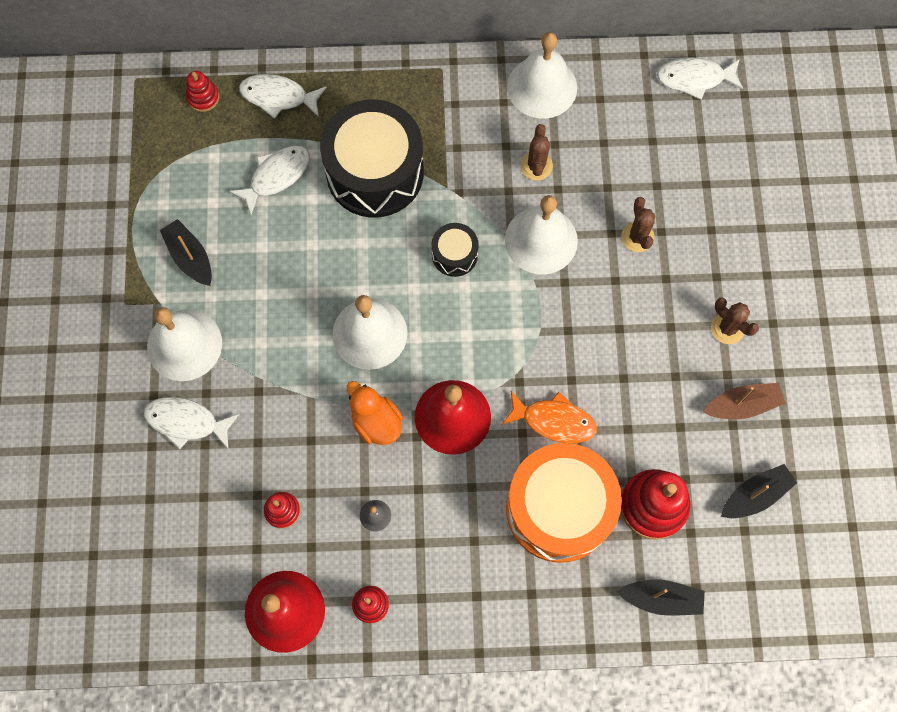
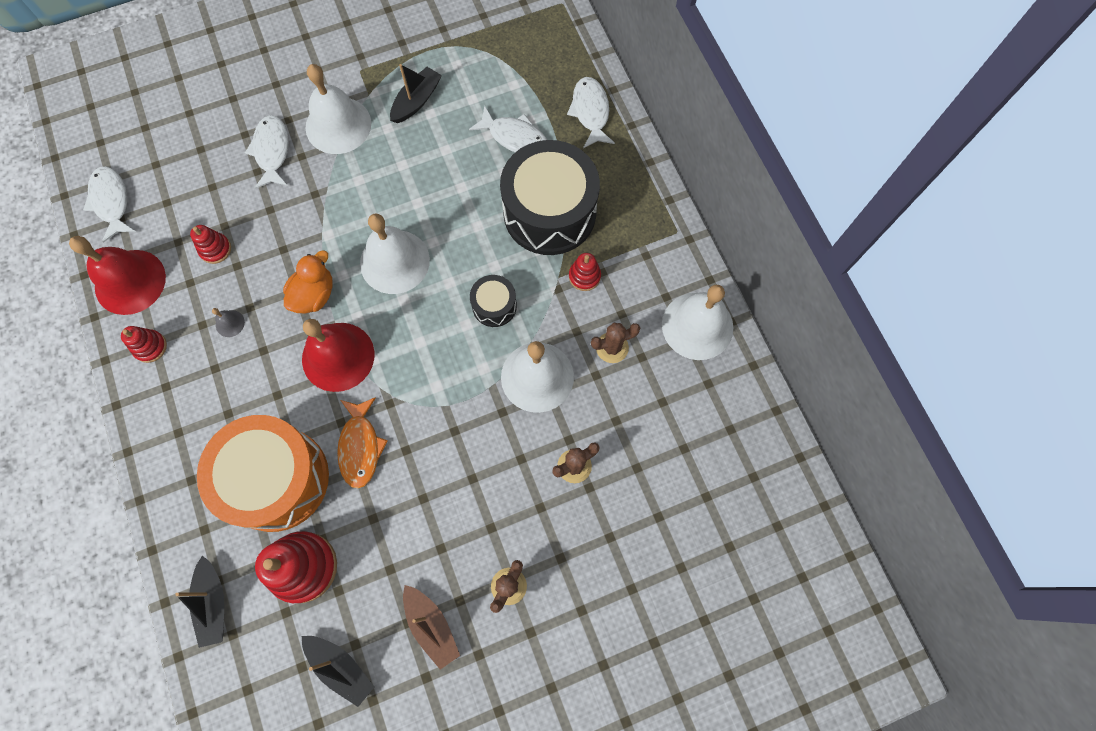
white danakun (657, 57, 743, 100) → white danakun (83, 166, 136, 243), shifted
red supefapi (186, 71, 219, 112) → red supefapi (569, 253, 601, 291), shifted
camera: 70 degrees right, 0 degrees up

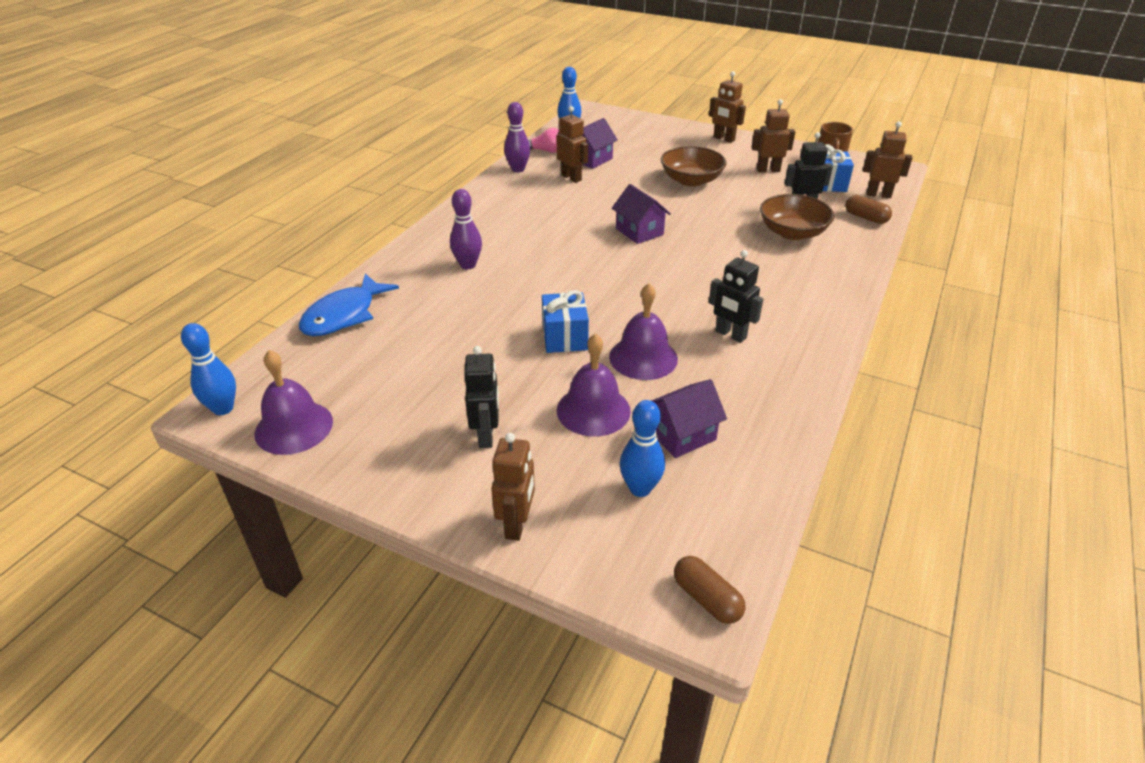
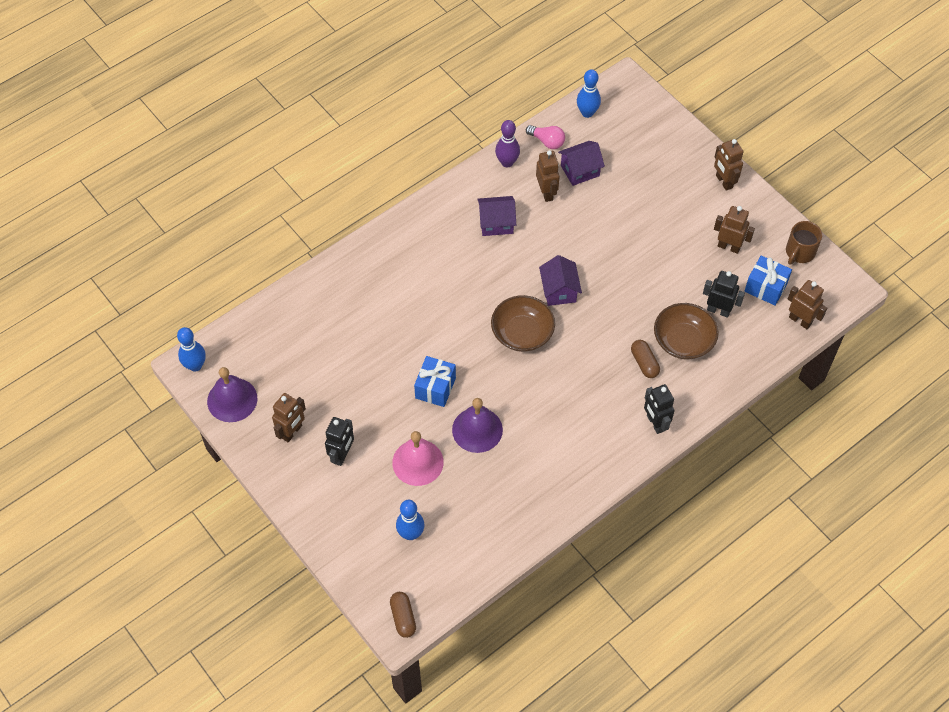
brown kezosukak (491, 433, 535, 541) → brown kezosukak (272, 393, 306, 442), shifted
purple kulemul (557, 333, 631, 436) → pink kulemul (392, 431, 444, 486)
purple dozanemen (651, 379, 727, 458) → purple dozanemen (477, 196, 516, 236), shifted
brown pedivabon (661, 146, 726, 187) → brown pedivabon (491, 295, 555, 352), shifted
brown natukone (845, 195, 892, 224) → brown natukone (631, 340, 660, 378), shifted
black kezosukak (709, 250, 763, 343) → black kezosukak (644, 384, 675, 434), shifted
blue danakun (299, 273, 399, 336) → -
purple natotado (450, 189, 482, 269) → -
camera: 25 degrees right, 20 degrees up

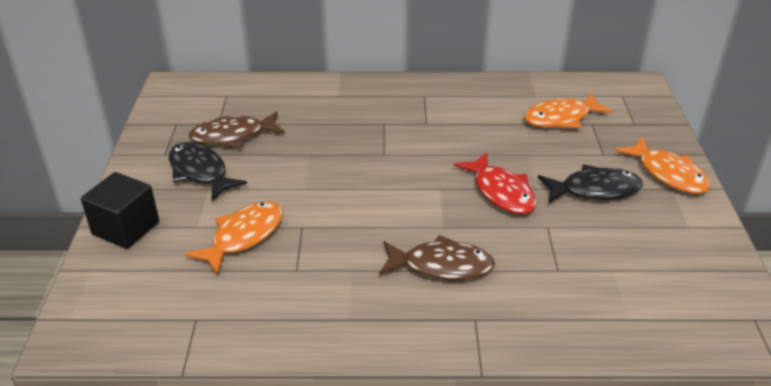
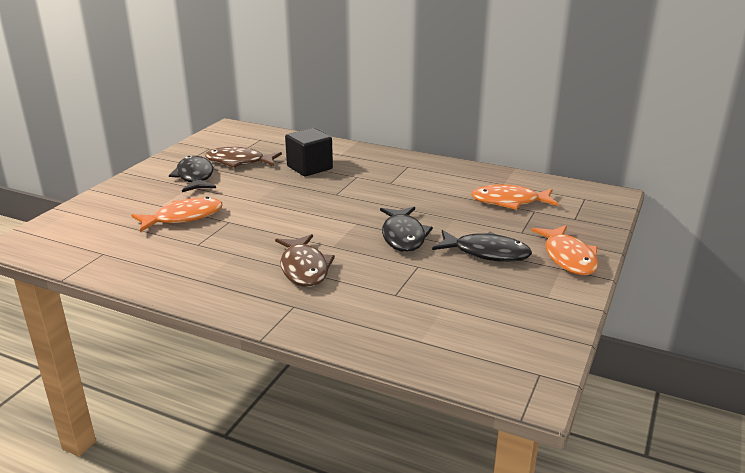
brown danakun (379, 235, 495, 280) → brown danakun (275, 234, 335, 287), 45 degrees clockwise
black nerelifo (81, 172, 159, 249) → black nerelifo (285, 128, 333, 176), shifted
red danakun (454, 152, 537, 215) → black danakun (380, 207, 433, 252)
camera: 25 degrees right, 10 degrees down

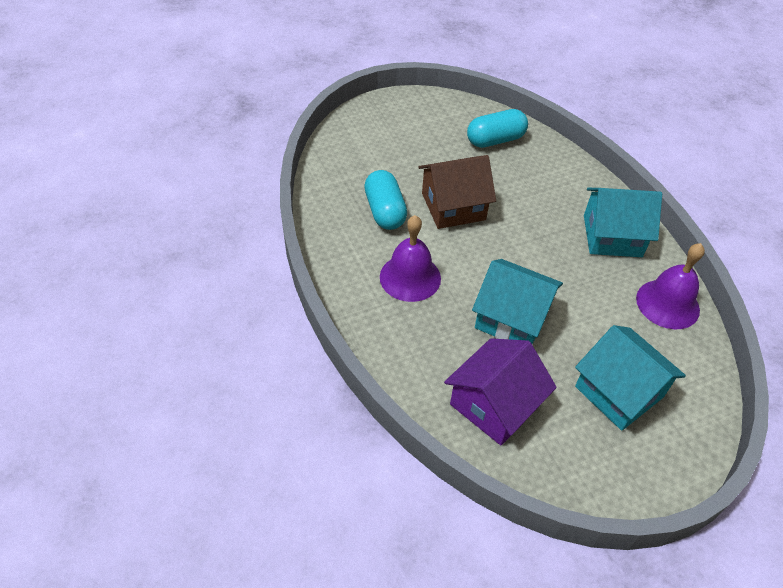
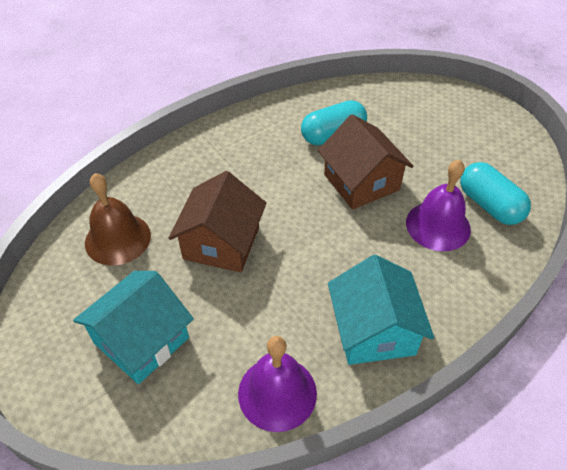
purple dozanemen (444, 338, 557, 445) → brown kulemul (85, 173, 151, 265)
turquoise dozanemen (472, 259, 563, 344) → brown dozanemen (169, 171, 267, 273)
purple kulemul (380, 215, 441, 302) → purple kulemul (406, 159, 471, 251), shifted
camera: 80 degrees right, 0 degrees up

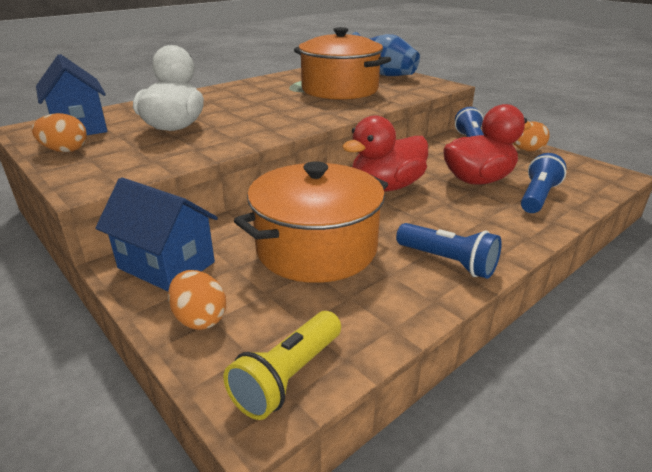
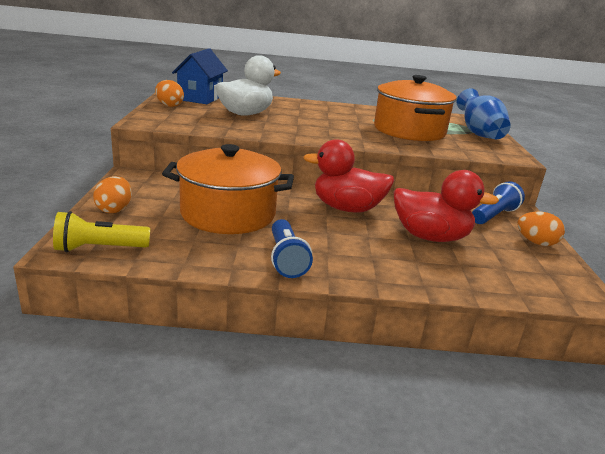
blue dozanemen (95, 177, 218, 291) → -
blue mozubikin (521, 153, 567, 213) → -
camera: 40 degrees right, 5 degrees down

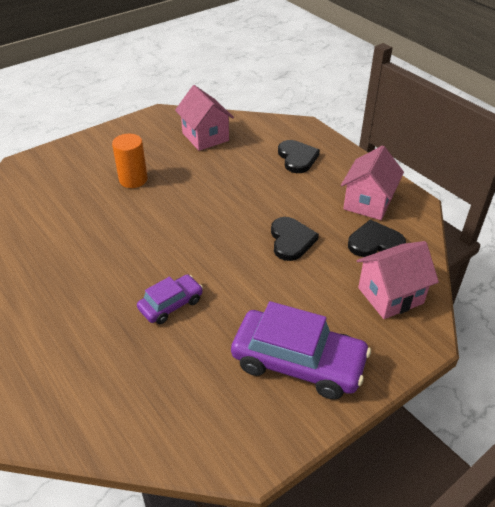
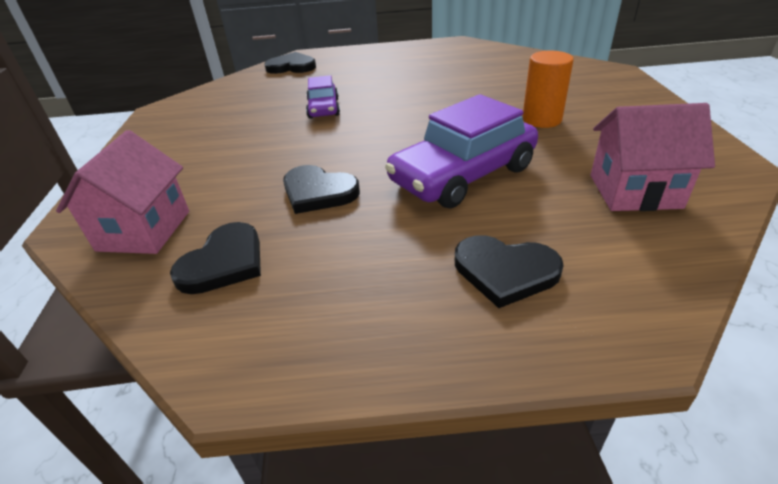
- → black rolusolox (264, 52, 316, 74)
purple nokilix (231, 301, 371, 400) → purple nokilix (385, 94, 538, 208), shifted
pink dozanemen (341, 146, 404, 220) → -
camera: 125 degrees right, 5 degrees down

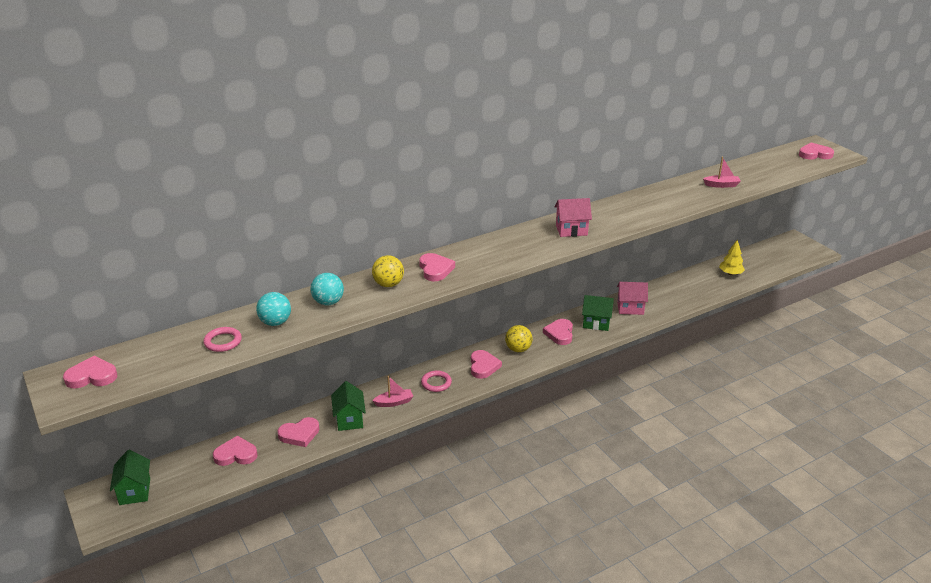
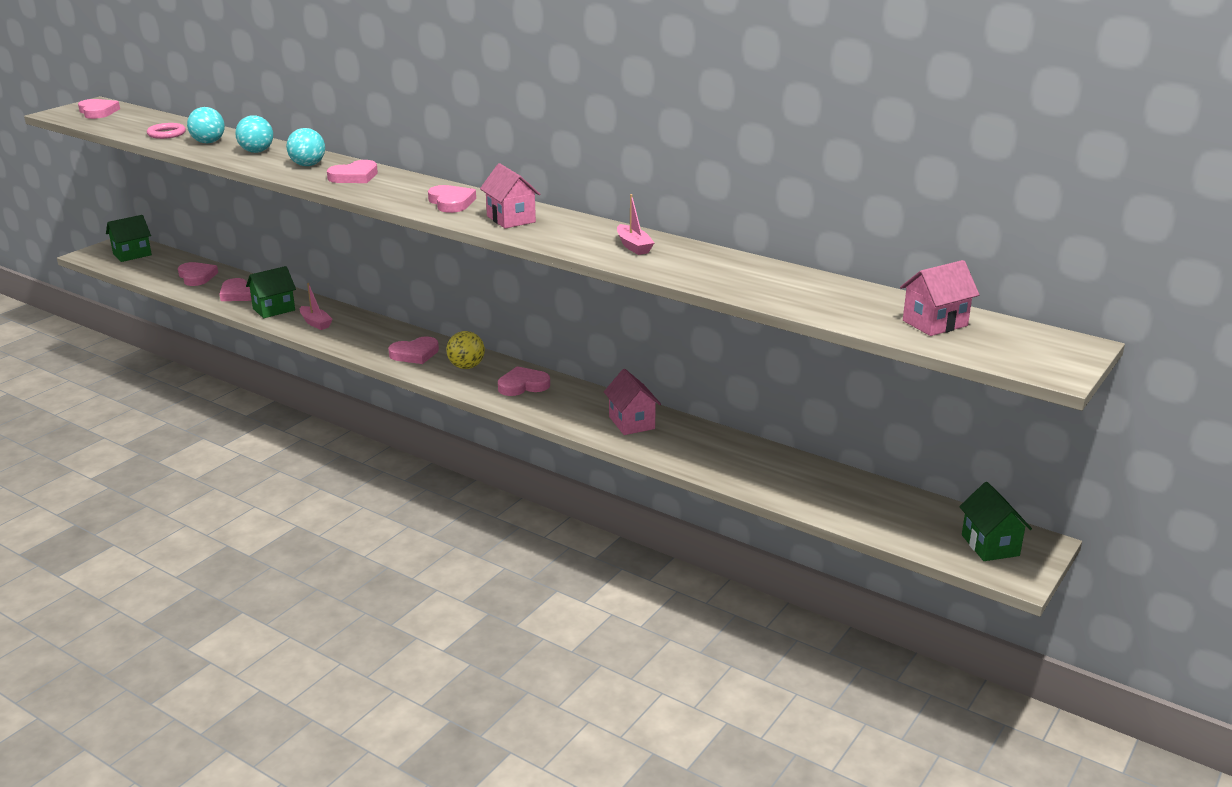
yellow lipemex (372, 255, 404, 287) → turquoise lipemex (286, 128, 325, 166)
pink rolusolox (799, 142, 834, 160) → pink rolusolox (428, 185, 476, 213), shifted
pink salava (703, 157, 741, 188) → pink salava (617, 194, 654, 255), shifted
- → pink dozanemen (900, 260, 979, 336)
green dozanemen (582, 295, 614, 331) → green dozanemen (959, 482, 1032, 561), shifted
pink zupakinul (421, 370, 452, 392) → -
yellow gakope (719, 240, 745, 275) → -
camera: 65 degrees right, 5 degrees down

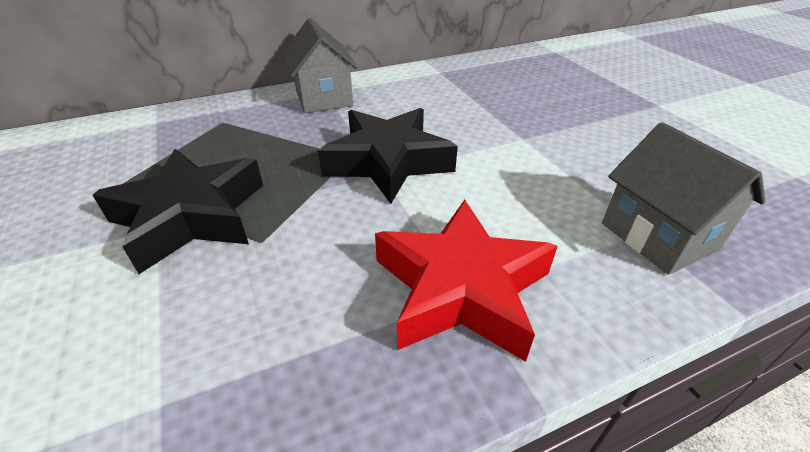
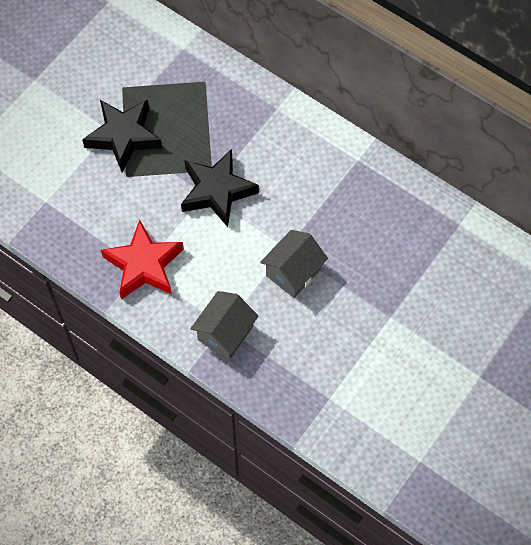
grey dozanemen (283, 18, 358, 113) → grey dozanemen (260, 230, 328, 298), shifted
camera: 60 degrees right, 25 degrees up

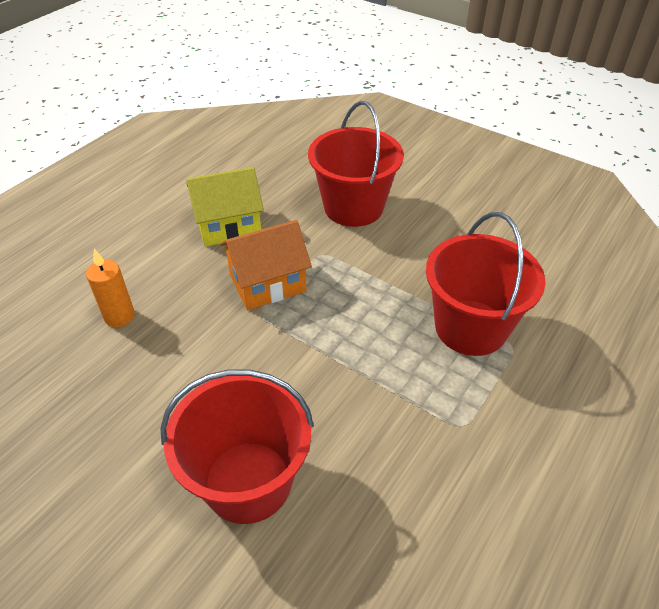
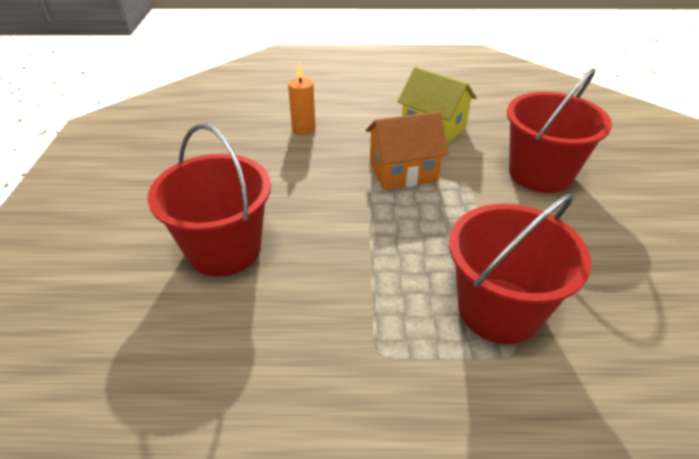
orange dozanemen (220, 220, 312, 310) → orange dozanemen (366, 111, 449, 190), 45 degrees counterclockwise
camera: 55 degrees right, 5 degrees down

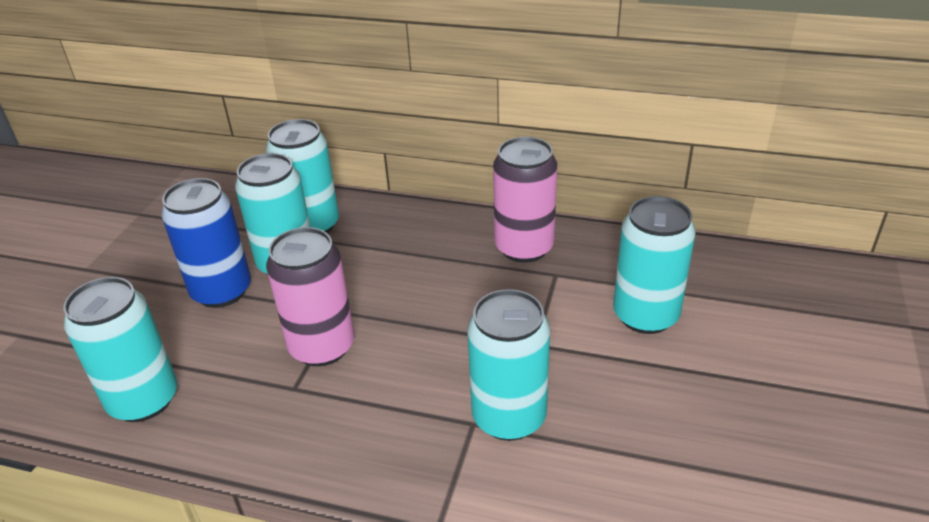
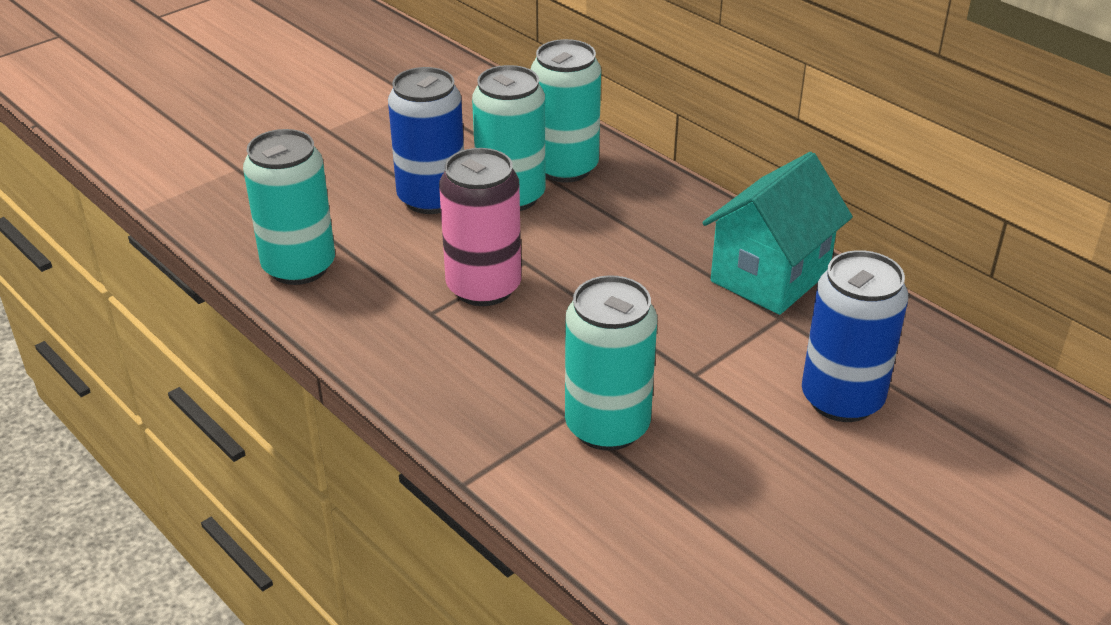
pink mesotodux (493, 137, 557, 263) → turquoise dozanemen (702, 152, 853, 315)
turquoise mesotodux (613, 196, 696, 334) → blue mesotodux (802, 250, 908, 422)
camera: 30 degrees right, 0 degrees up

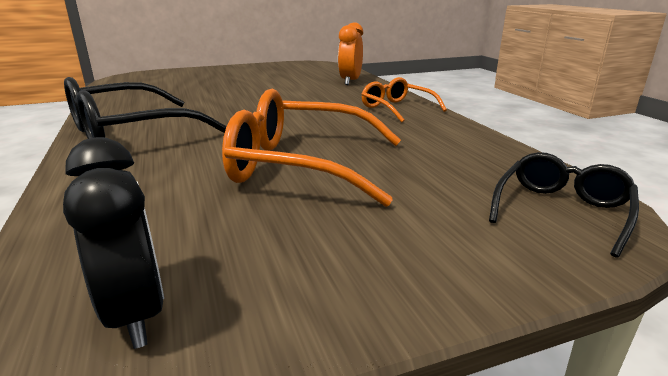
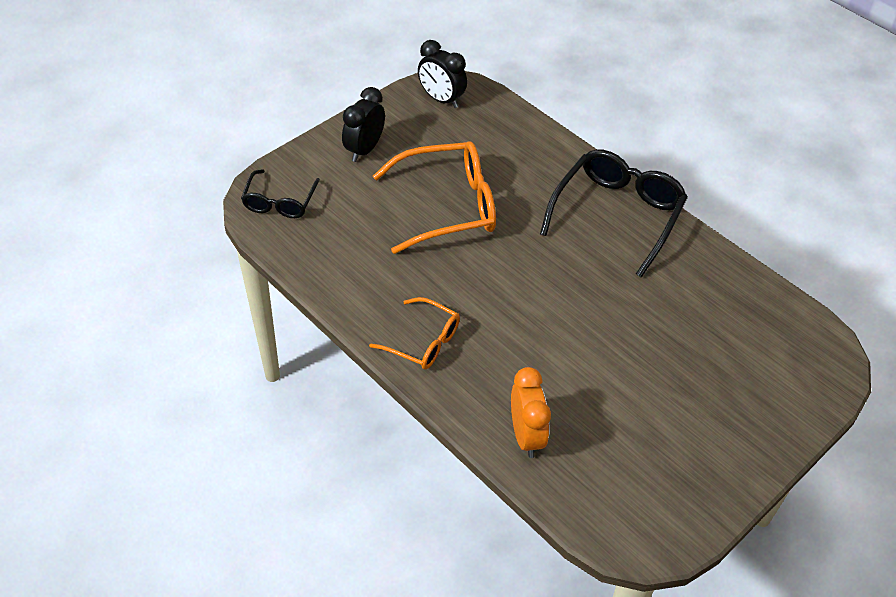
- → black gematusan (342, 87, 385, 162)
camera: 155 degrees right, 25 degrees up

